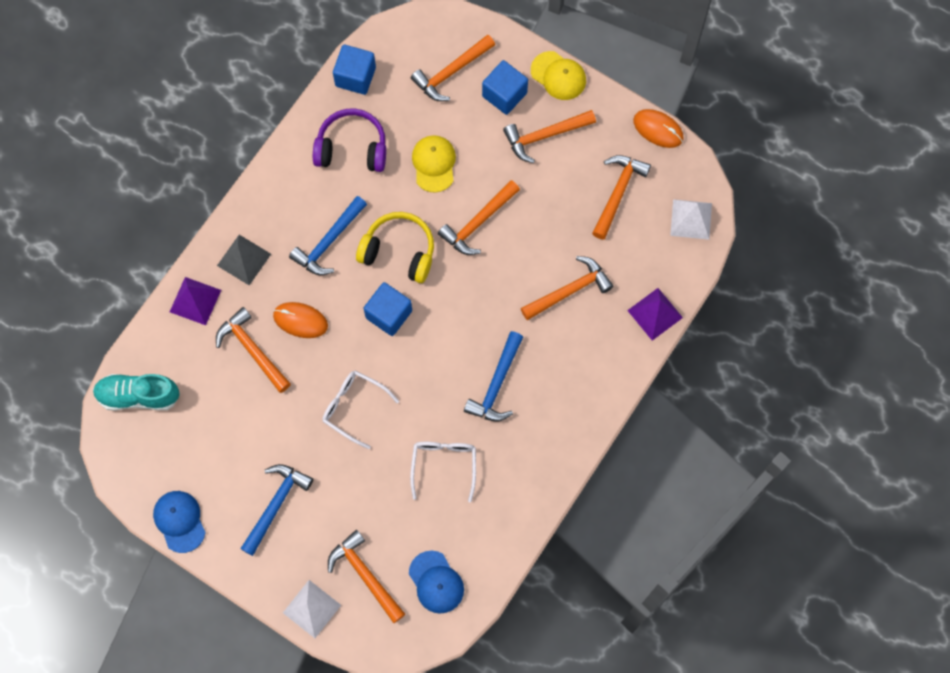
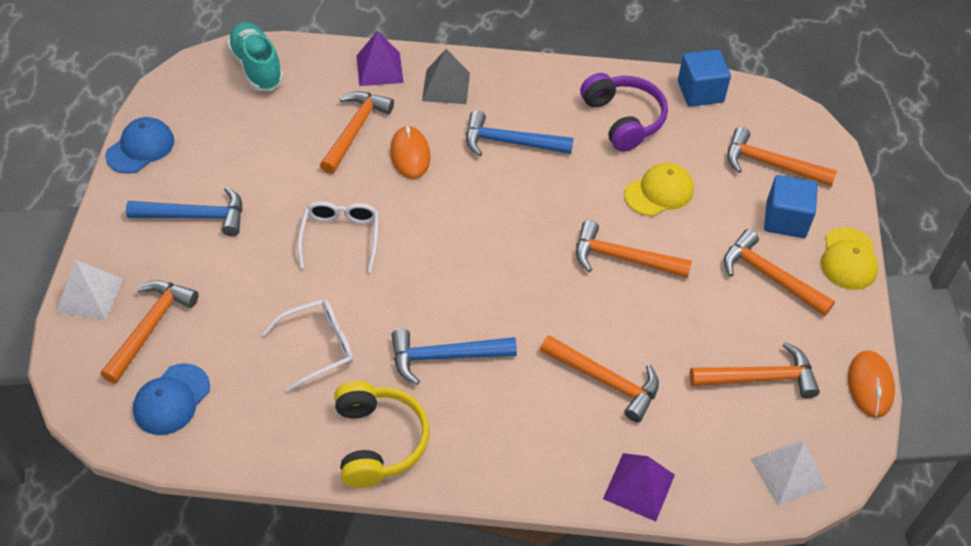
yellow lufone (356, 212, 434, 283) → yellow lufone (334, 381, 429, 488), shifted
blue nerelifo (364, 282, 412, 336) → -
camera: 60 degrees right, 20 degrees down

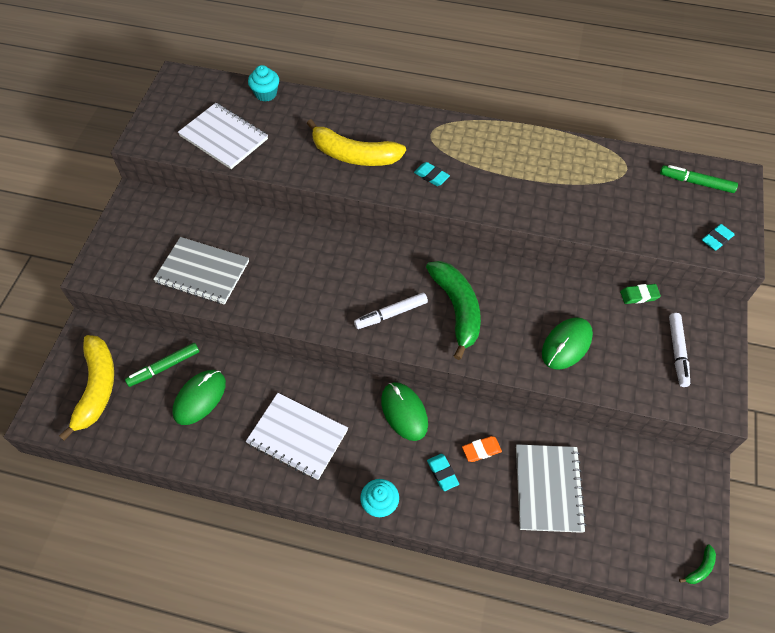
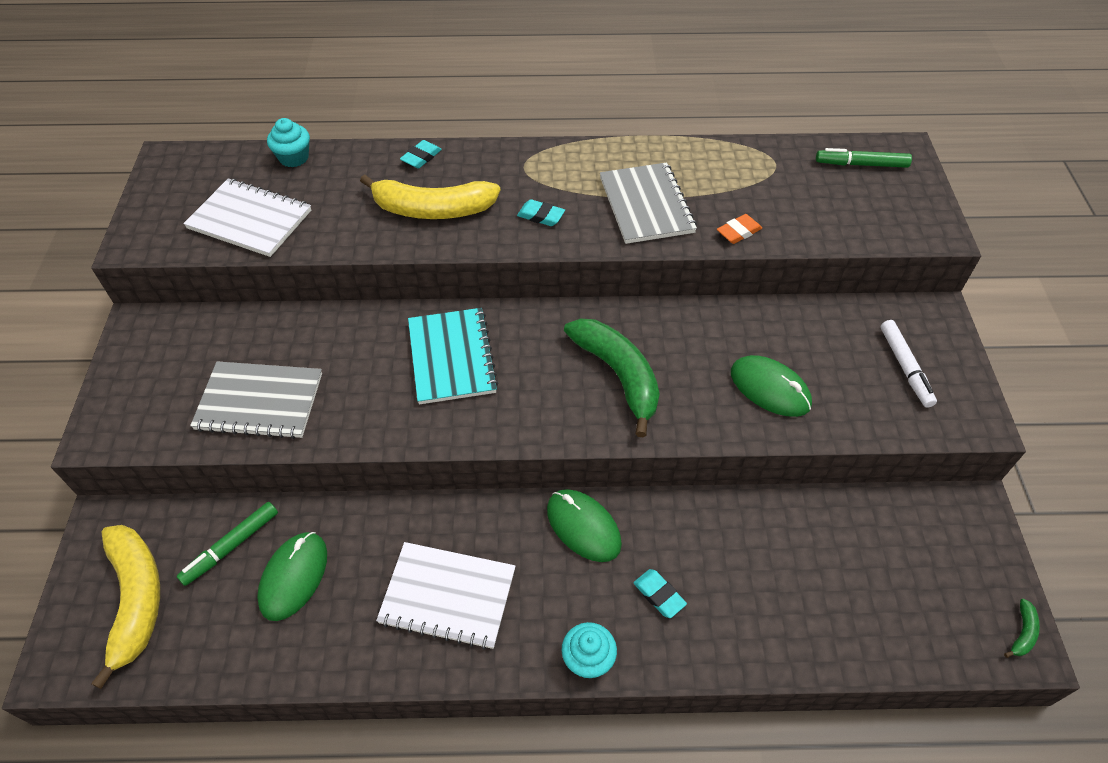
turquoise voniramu (702, 224, 735, 251) → turquoise voniramu (400, 140, 442, 169), shifted
- → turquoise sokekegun (408, 308, 498, 404)
grey sokekegun (516, 444, 586, 533) → grey sokekegun (600, 162, 697, 244), shifted
orange voniramu (462, 436, 502, 462) → orange voniramu (717, 214, 762, 244), shifted
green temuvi (542, 318, 593, 370) → green temuvi (731, 355, 812, 417), 75 degrees counterclockwise
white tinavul (354, 293, 428, 329) → -
green voniramu (620, 284, 661, 304) → -
camera: 15 degrees left, 5 degrees down

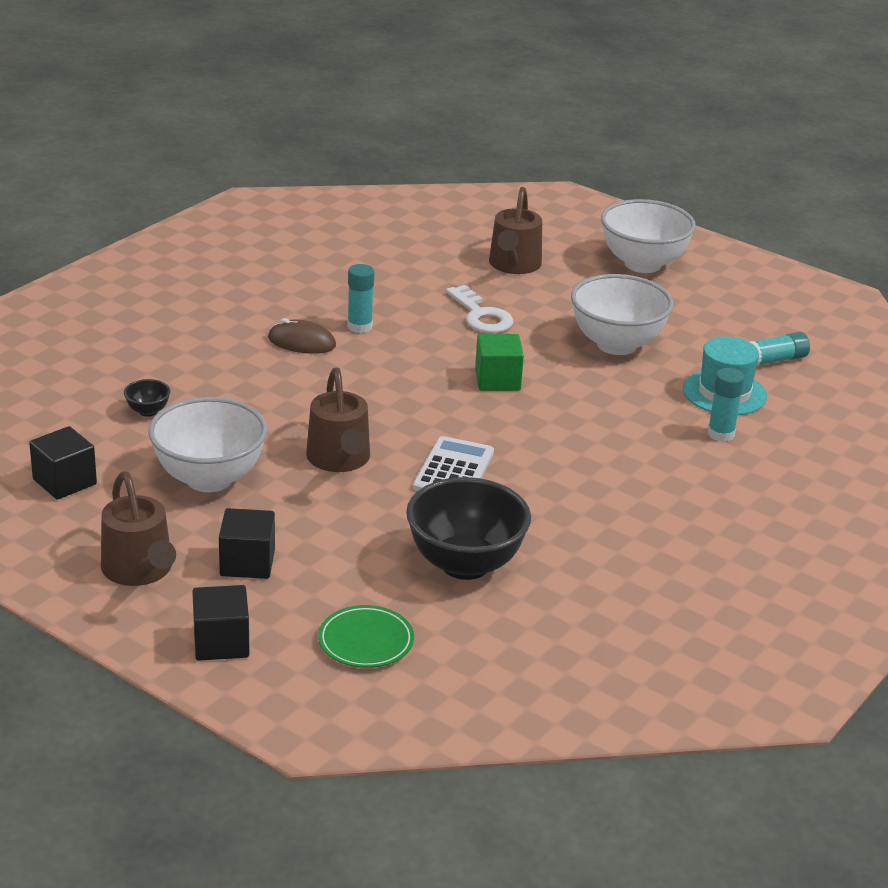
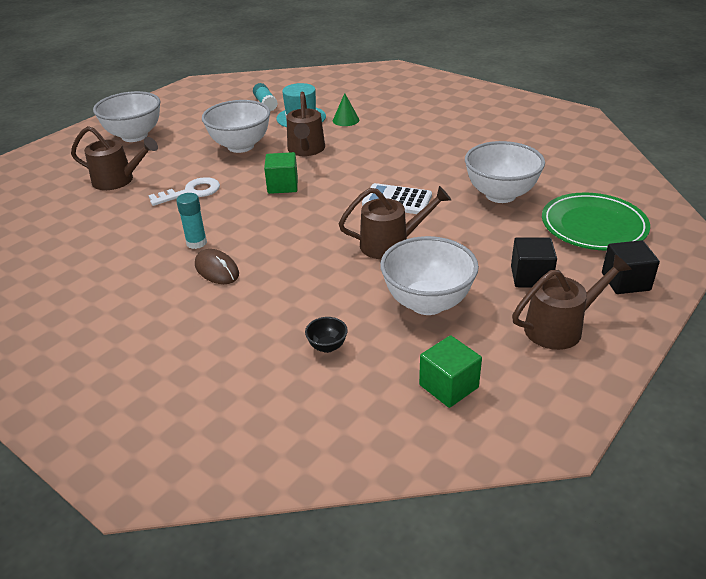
brown temuvi (268, 318, 336, 354) → brown temuvi (195, 249, 239, 284), 60 degrees counterclockwise
- → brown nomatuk (286, 92, 325, 156)
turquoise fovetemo (708, 368, 745, 442) → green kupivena (333, 93, 359, 126)
black nerelifo (29, 426, 97, 500) → green nerelifo (419, 335, 482, 408)
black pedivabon (406, 477, 531, 580) → white pedivabon (465, 141, 545, 203)
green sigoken (318, 605, 414, 668) → green sigoken (542, 193, 650, 251), x1.71
camera: 85 degrees left, 5 degrees up

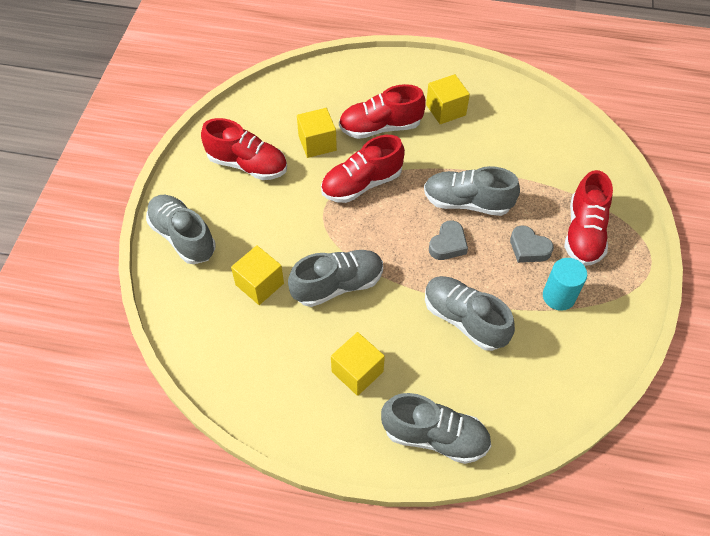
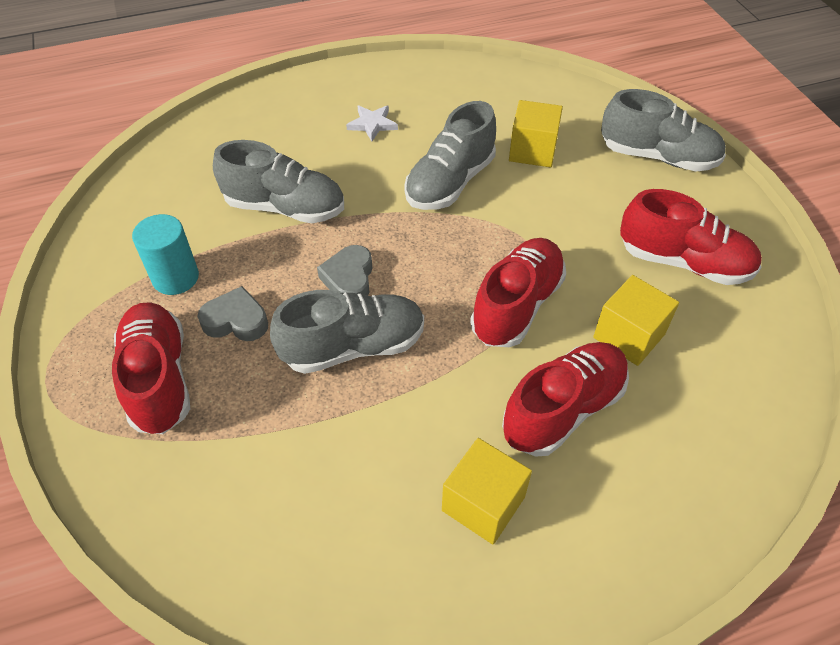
yellow nerelifo (331, 332, 385, 396) → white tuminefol (346, 105, 398, 142)
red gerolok (201, 118, 287, 180) → red gerolok (620, 189, 762, 285), 150 degrees counterclockwise
grey gerolok (381, 393, 491, 464) → -
camera: 150 degrees right, 5 degrees down

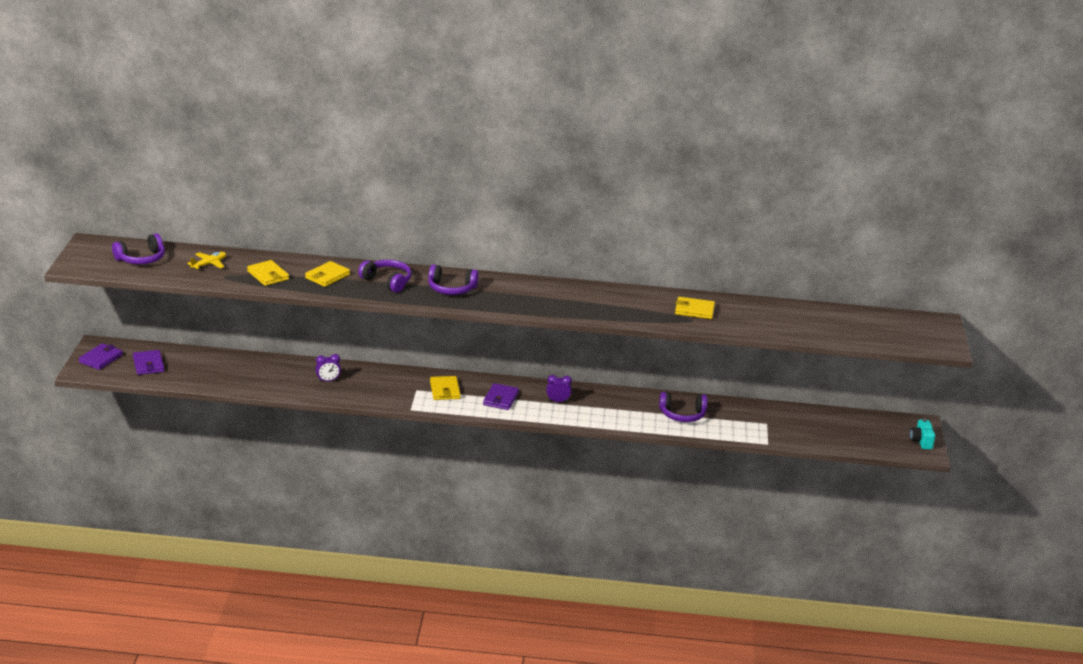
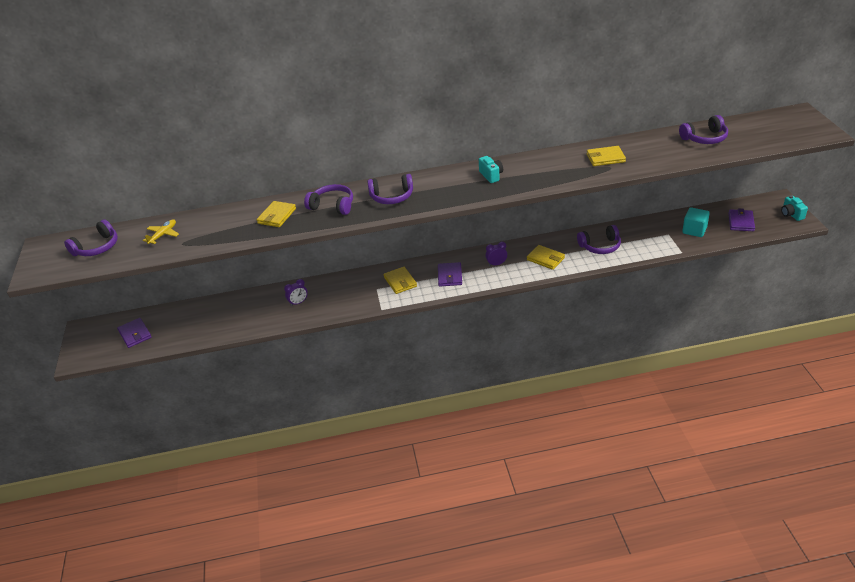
- → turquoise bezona (479, 156, 503, 183)
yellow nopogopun (247, 260, 289, 286) → yellow nopogopun (527, 245, 565, 270), shifted
- → purple lufone (679, 115, 728, 144)
- → turquoise nerelifo (682, 207, 710, 237)
purple nopogopun (79, 343, 123, 370) → purple nopogopun (728, 209, 755, 231), shifted
camera: 10 degrees left, 10 degrees up

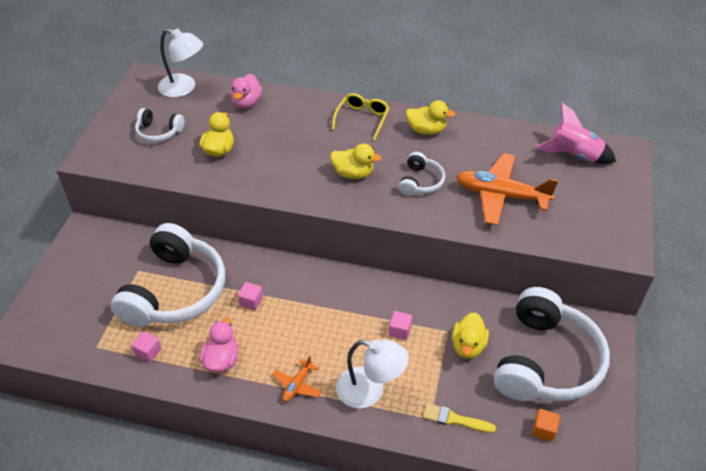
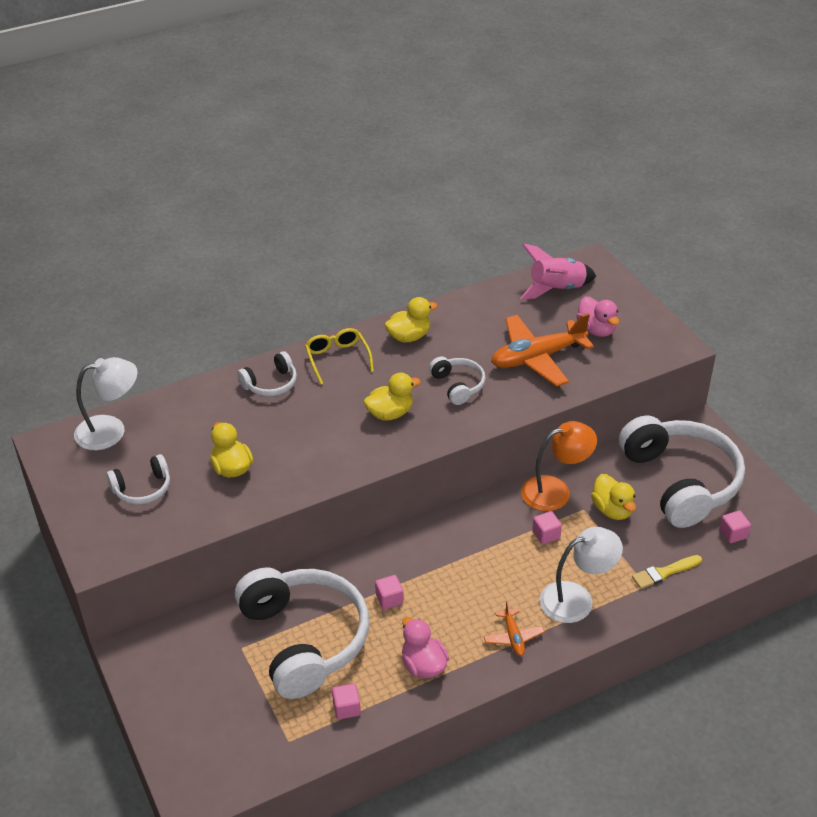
- → white lufone (237, 351, 297, 397)
- → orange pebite (521, 421, 597, 511)
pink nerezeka (231, 74, 262, 109) → pink nerezeka (576, 296, 619, 337), shifted
orange nerelifo (532, 409, 560, 441) → pink nerelifo (719, 510, 751, 543)
camera: 40 degrees left, 5 degrees down

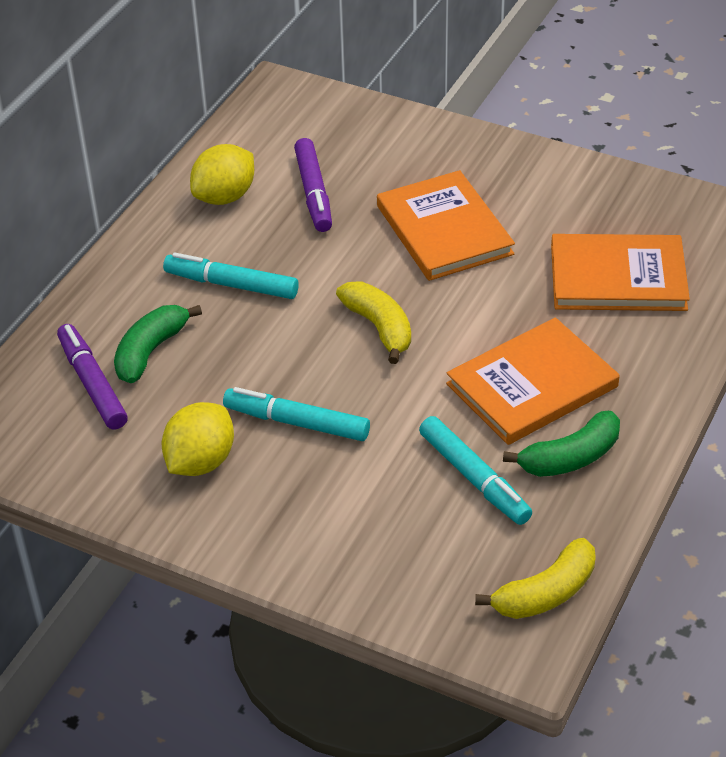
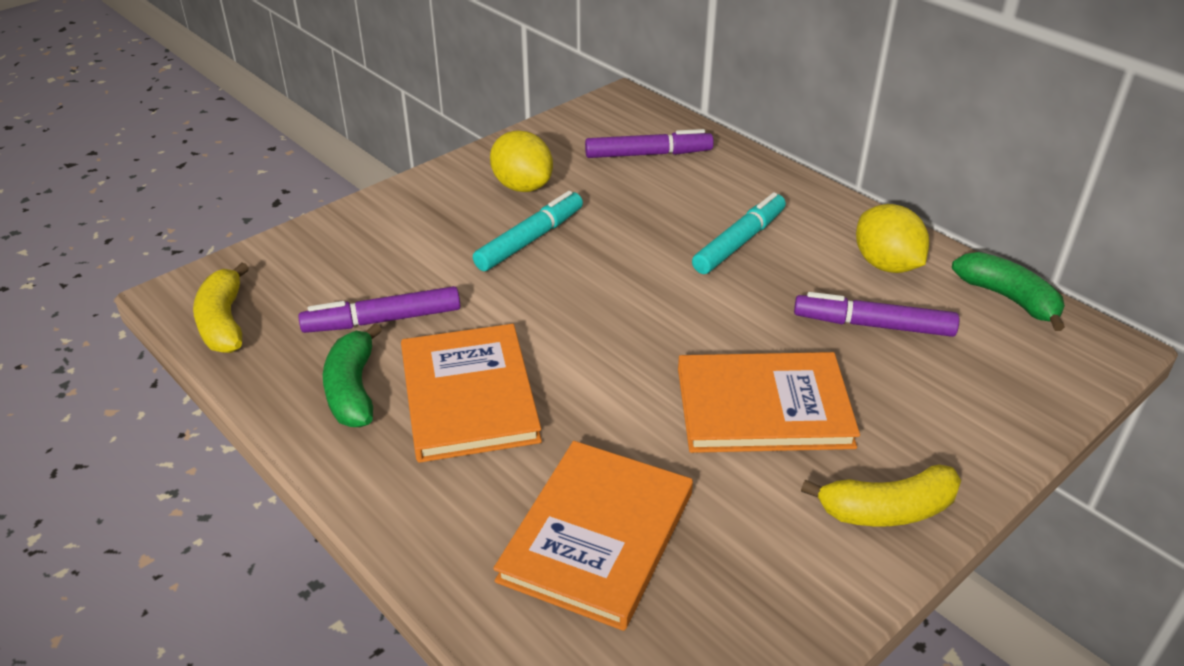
turquoise tinavul (419, 416, 532, 525) → purple tinavul (298, 286, 460, 333)
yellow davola (336, 281, 411, 364) → yellow davola (801, 464, 961, 526), shifted
green davola (114, 305, 202, 383) → green davola (952, 252, 1065, 331), shifted
camera: 110 degrees right, 5 degrees down

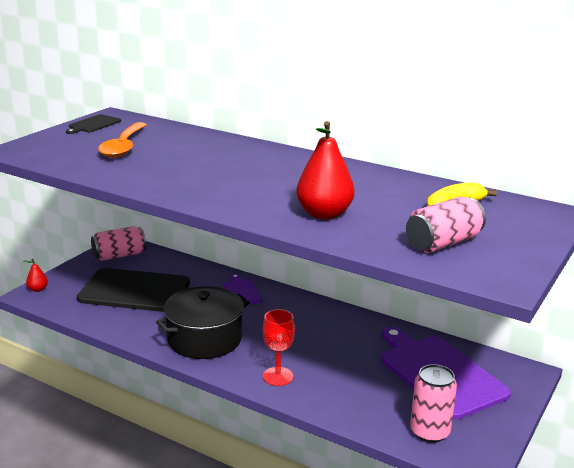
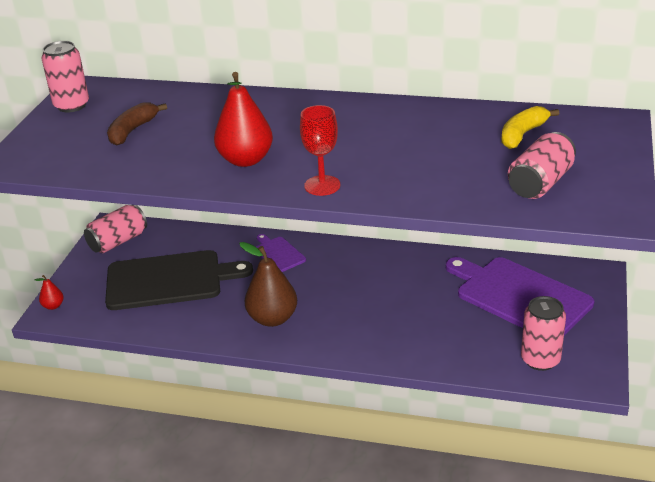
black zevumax (66, 114, 121, 134) → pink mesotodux (41, 41, 89, 112)
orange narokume (98, 122, 147, 158) → brown davola (107, 102, 167, 146)
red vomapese (296, 121, 355, 220) → red vomapese (214, 72, 273, 167), shifted
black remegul (156, 286, 250, 359) → brown vomapese (239, 242, 297, 327)
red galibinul (263, 309, 295, 386) → red galibinul (300, 105, 340, 196), shifted
camera: 15 degrees left, 10 degrees up

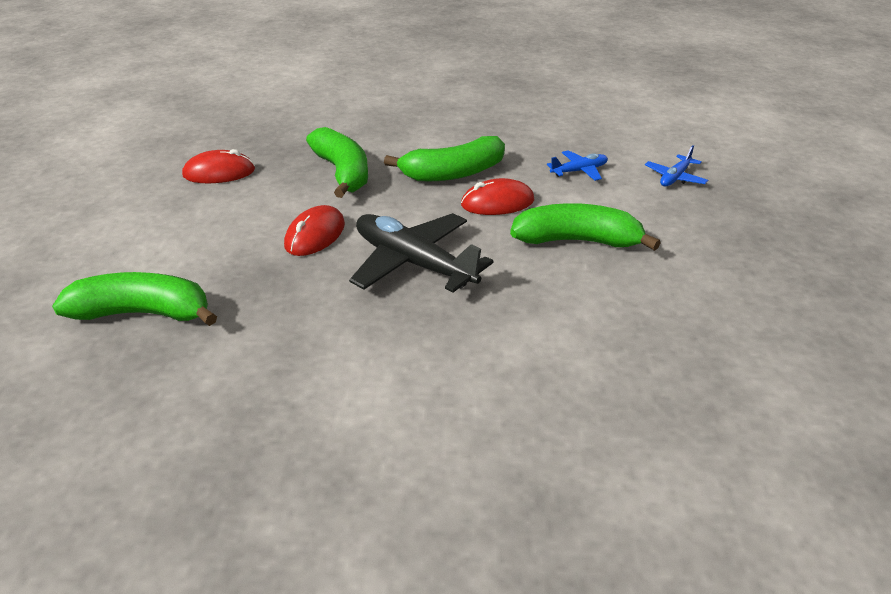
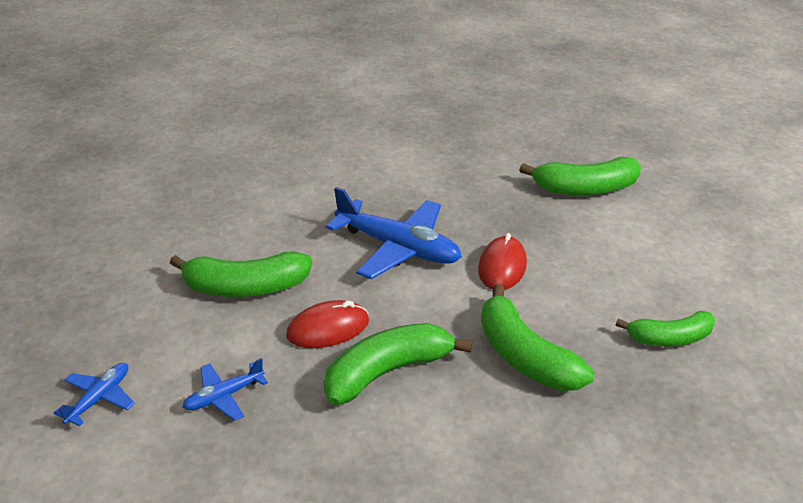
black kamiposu (349, 213, 493, 293) → blue kamiposu (326, 187, 462, 279)
red temuvi (182, 149, 255, 183) → green davola (616, 311, 715, 346)
camera: 170 degrees right, 0 degrees up

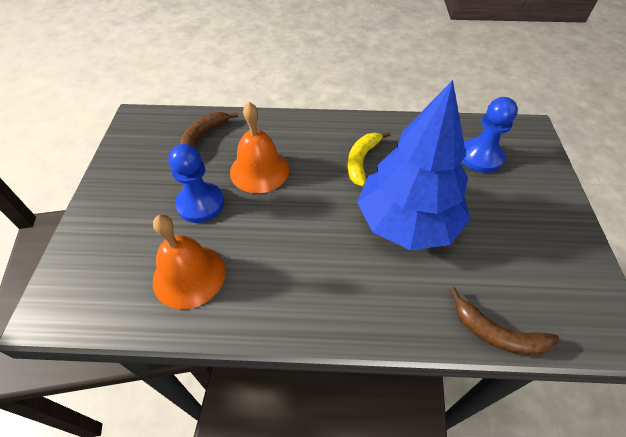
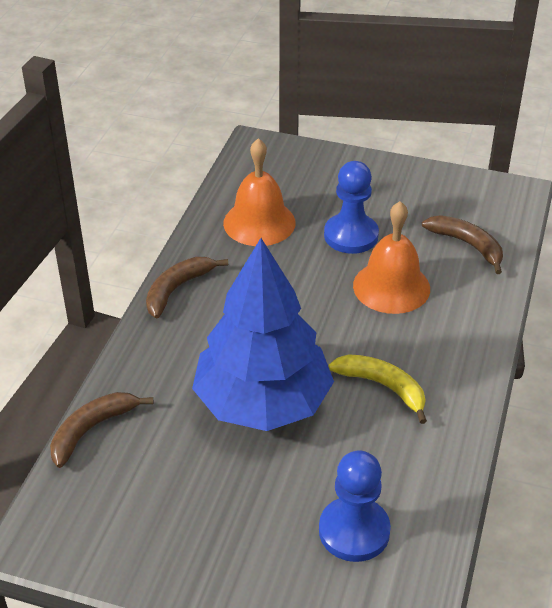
- → brown davola (146, 257, 228, 318)
camera: 105 degrees right, 10 degrees down

